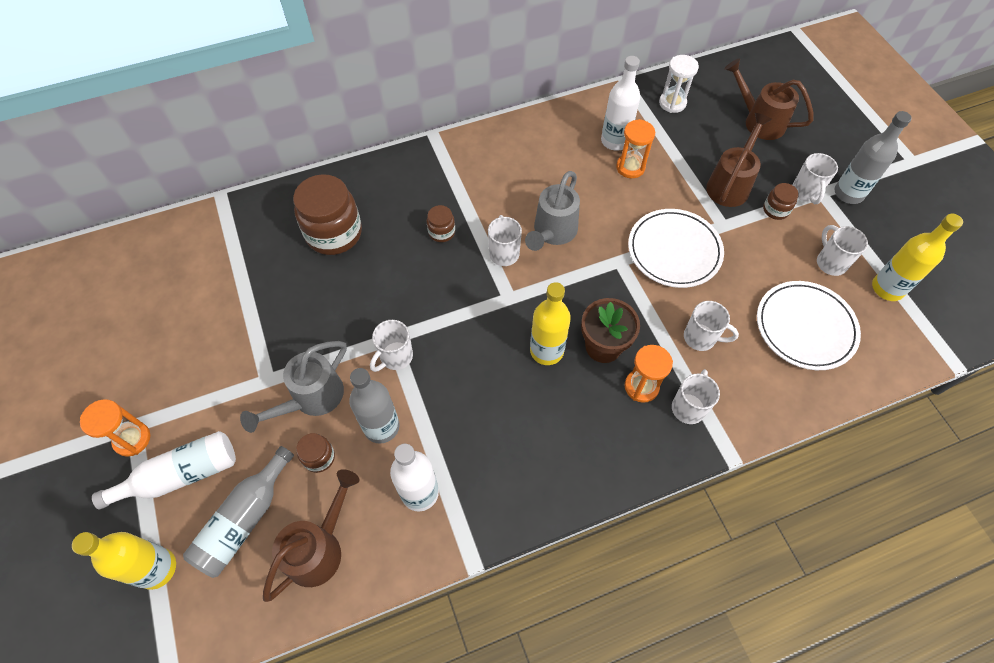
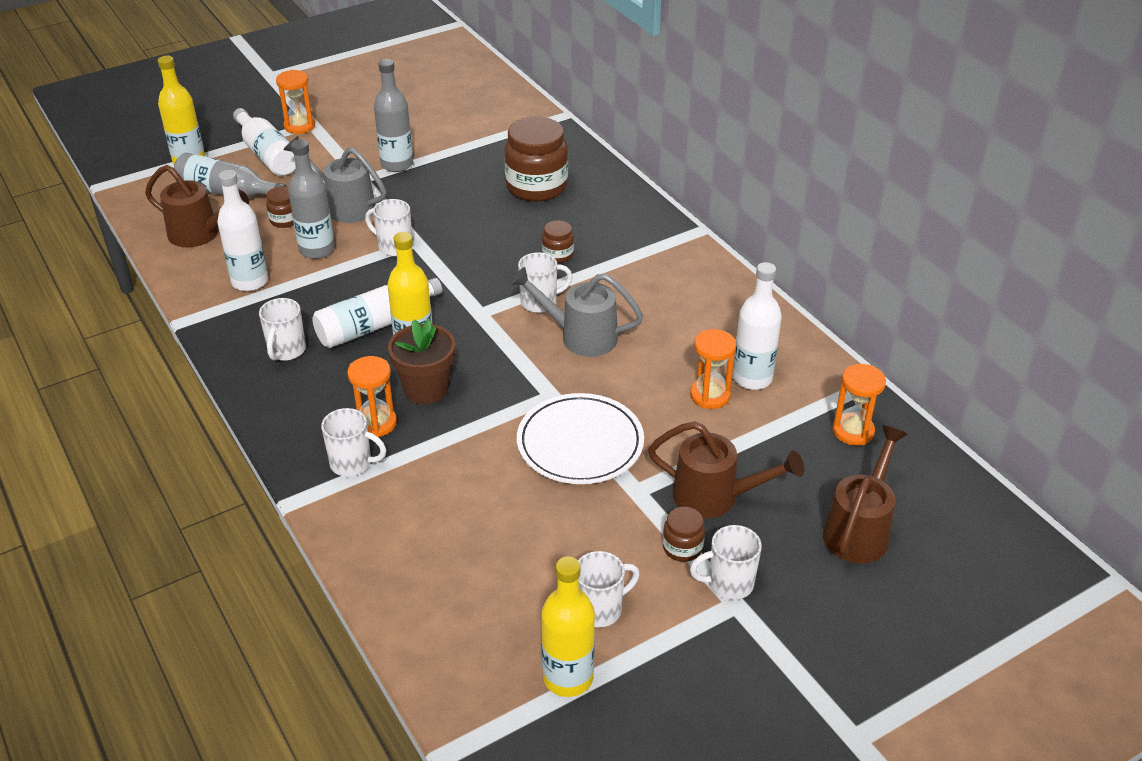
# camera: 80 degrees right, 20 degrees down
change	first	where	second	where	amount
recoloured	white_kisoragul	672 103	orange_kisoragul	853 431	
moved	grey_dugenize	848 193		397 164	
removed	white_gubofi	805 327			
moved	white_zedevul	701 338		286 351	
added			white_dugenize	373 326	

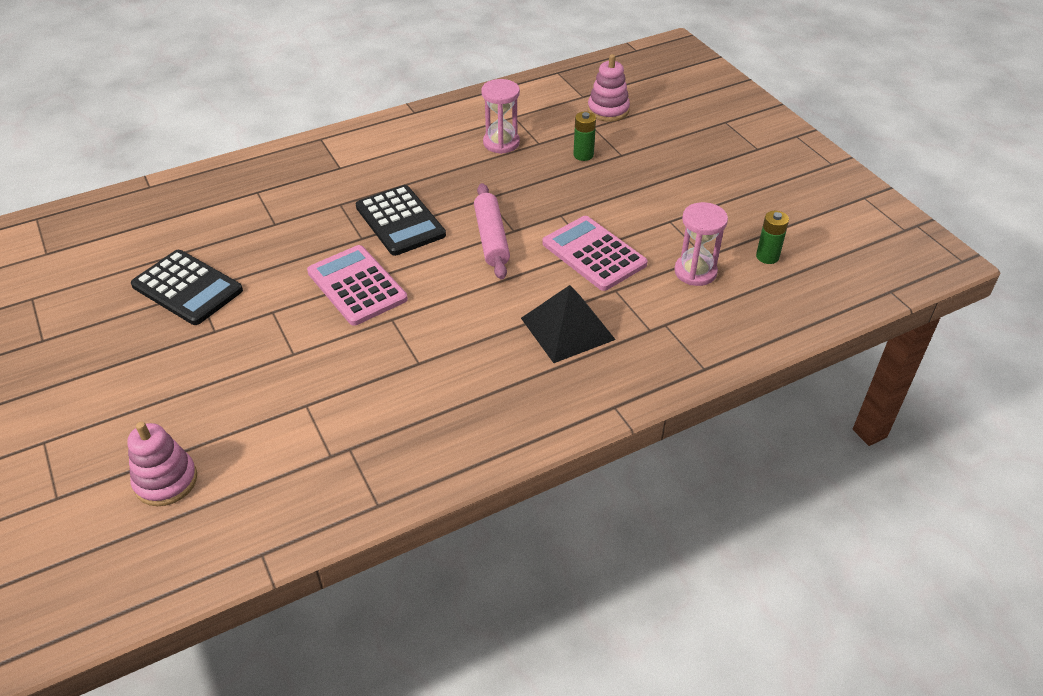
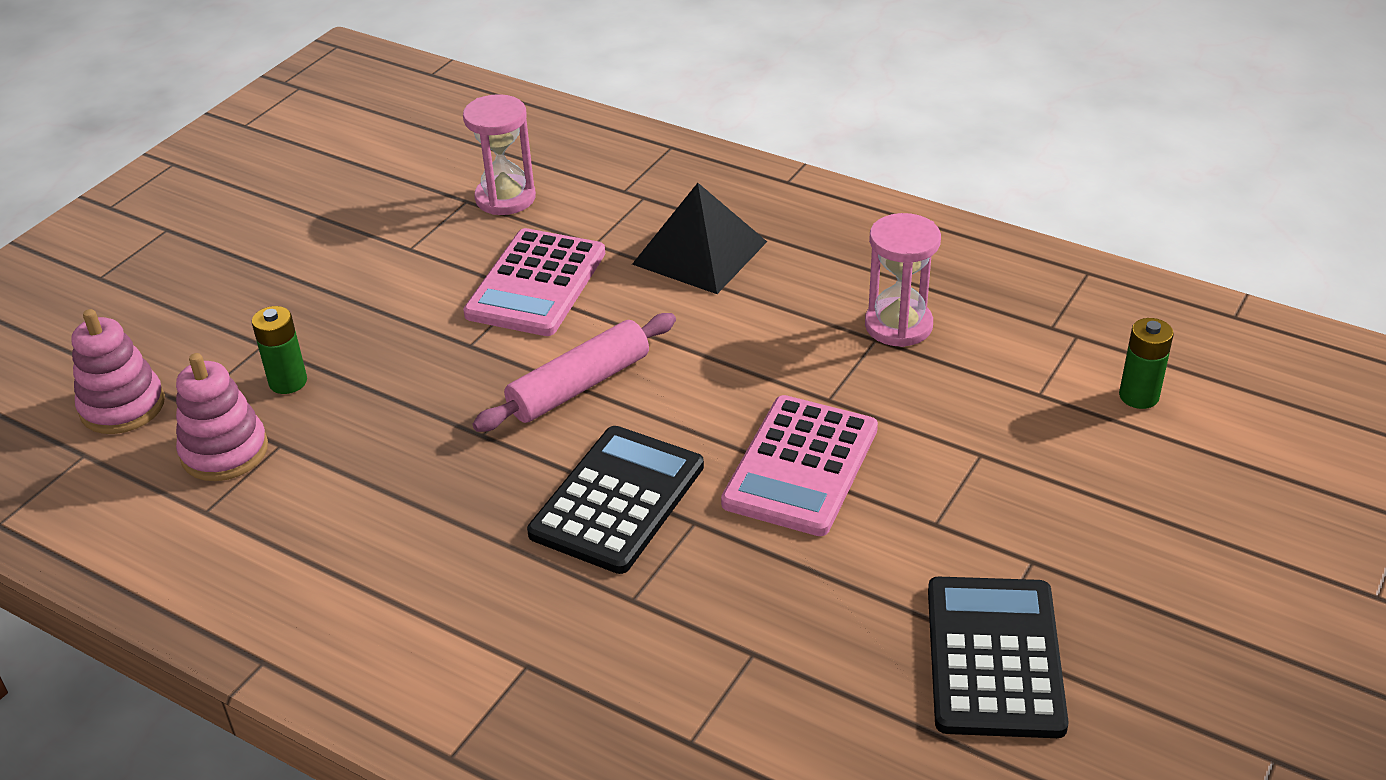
# camera: 120 degrees left, 5 degrees down
change	first	where	second	where	amount
moved	pink_kisoragul	501 143		898 325	
moved	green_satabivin	767 256		1139 396	
moved	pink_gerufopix	166 481		224 451	

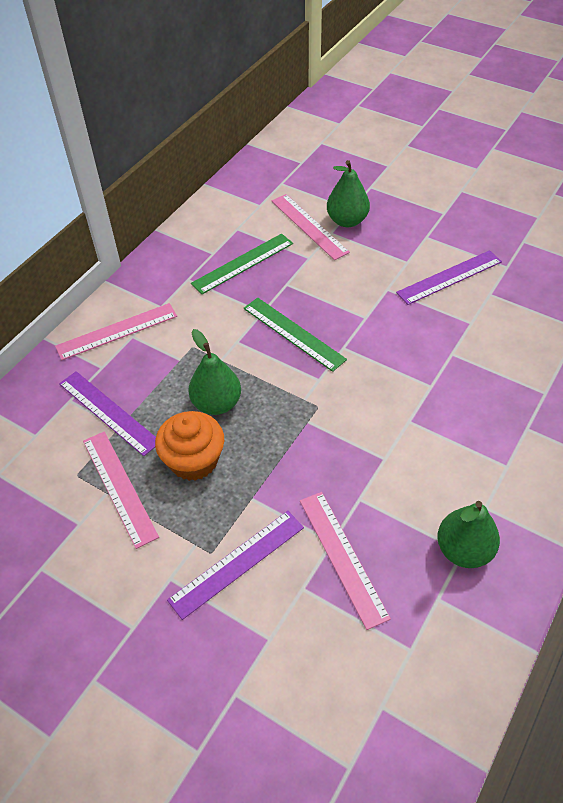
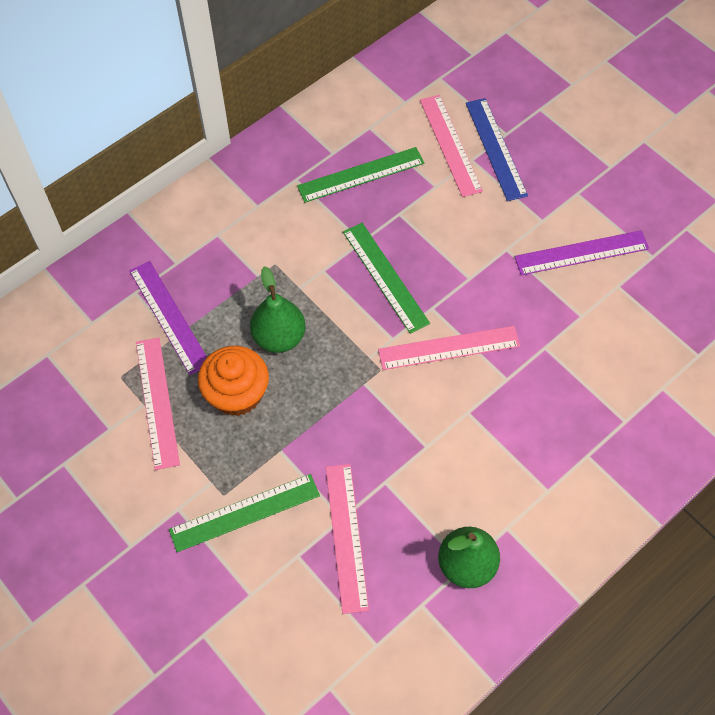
# camera: 15 degrees right, 10 degrees up
change	first	where	second	where	amount
replaced	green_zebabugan	347 221	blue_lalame	495 148	
moved	pink_lalame	117 331		449 348	
recoloured	purple_lalame	237 563	green_lalame	245 512	

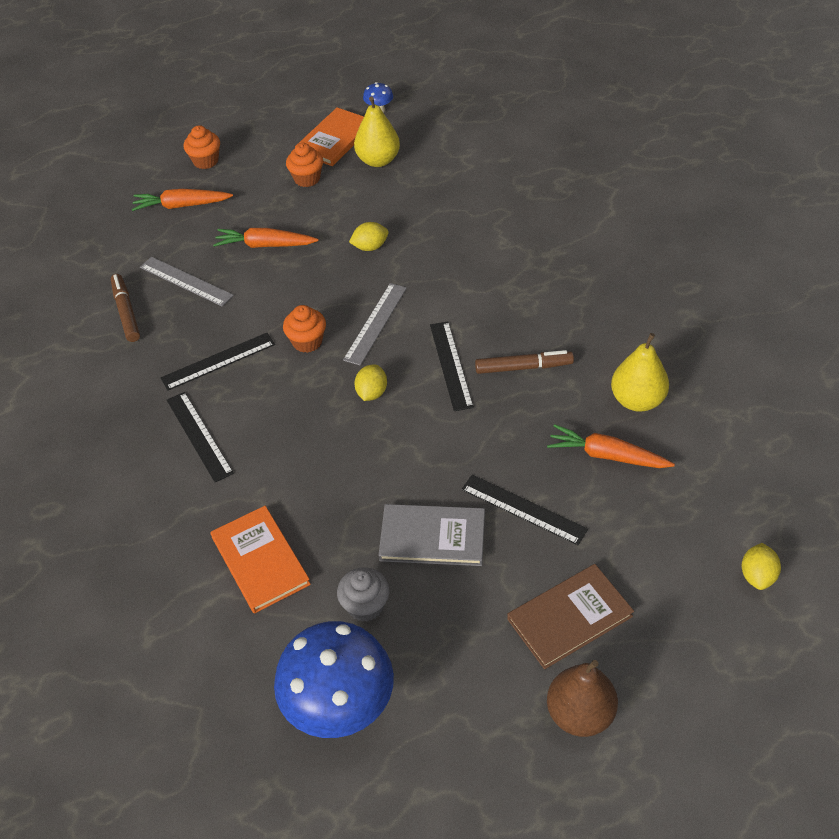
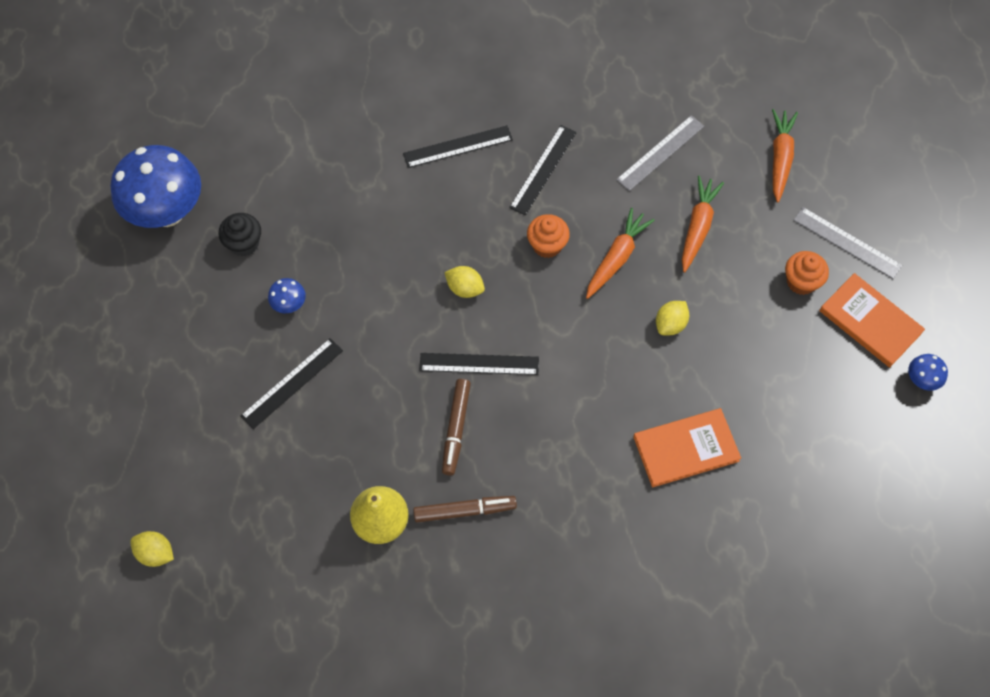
# camera: 100 degrees right, 15 degrees up
change	first	where	second	where	amount
removed	yellow_zebabugan	378 160			
removed	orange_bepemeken	206 161			
turned	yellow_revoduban	370 247		670 324	45 degrees clockwise
moved	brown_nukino	126 312		465 511	
moved	grey_lalame	375 323		847 242	
turned	black_lalame	218 361		543 169	45 degrees clockwise
moved	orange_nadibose	607 455		617 258	
replaced	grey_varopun	432 537	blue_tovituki	289 305	
moved	orange_varopun	260 561		686 449	
removed	brown_varopun	569 618			
recoloured	grey_bepemeken	365 606	black_bepemeken	244 243	
removed	brown_zebabugan	580 714			

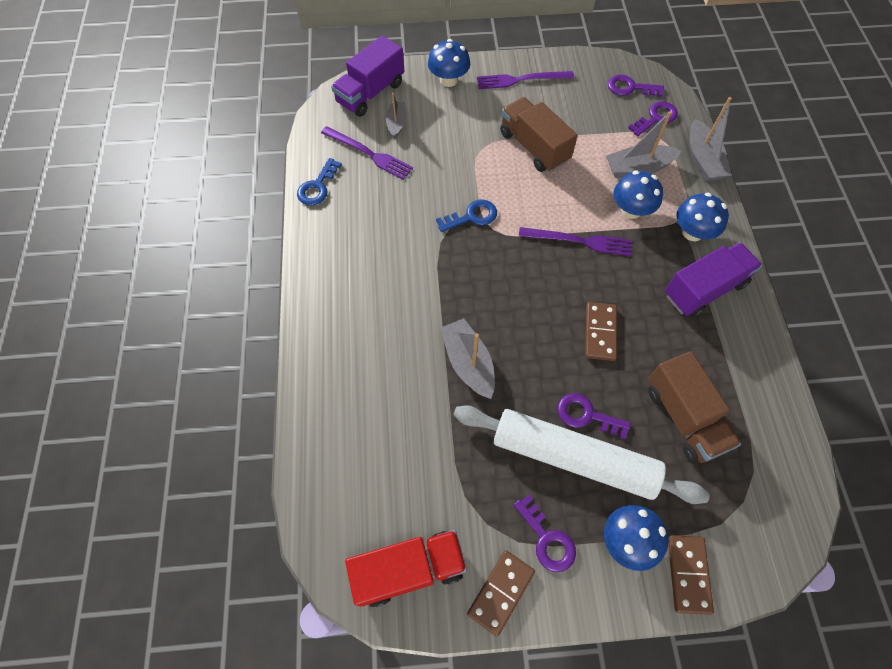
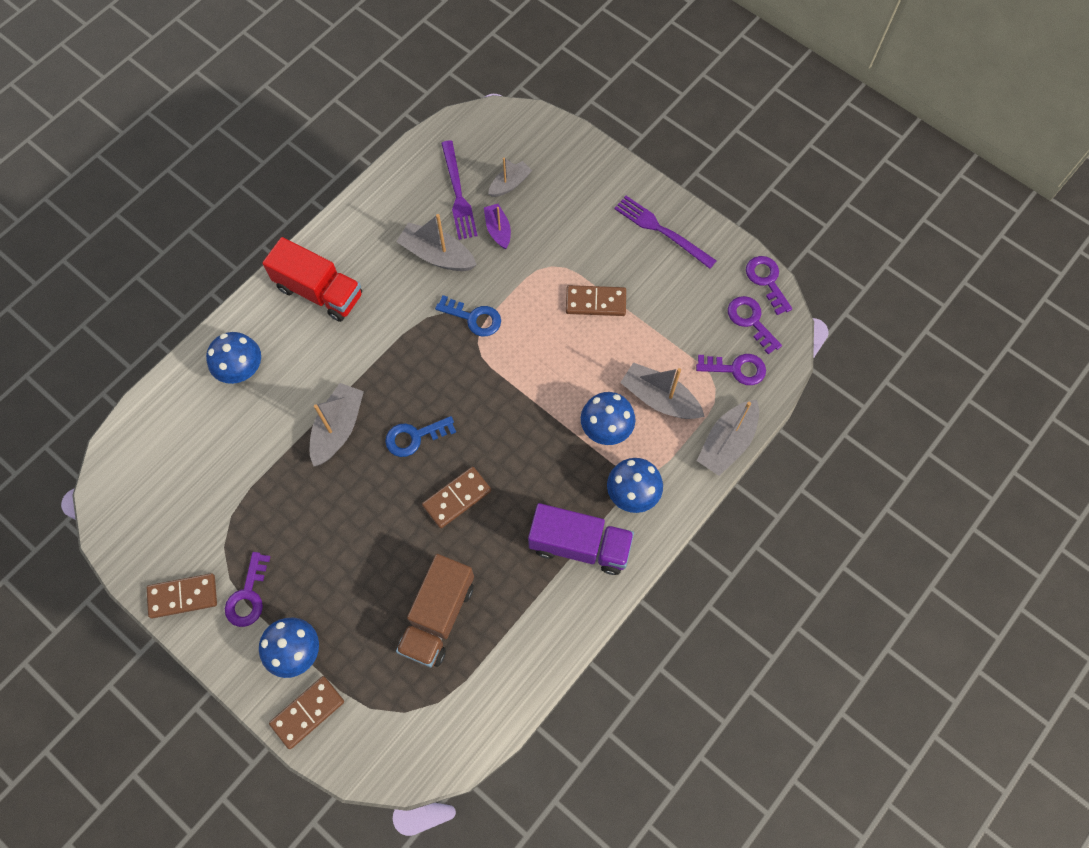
# camera: 45 degrees right, 5 degrees up
change	first	where	second	where	amount
removed	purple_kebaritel	370 93			
moved	blue_tovituki	448 80		241 369	
replaced	brown_kebaritel	534 147	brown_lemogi	595 302	
moved	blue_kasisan	317 187		414 437	
removed	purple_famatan	579 241			
moved	purple_kasisan	586 415		766 280	
removed	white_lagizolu	573 457			
moved	red_kebaritel	409 570		319 291	
added			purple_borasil	498 230	
added			grey_borasil	437 255	

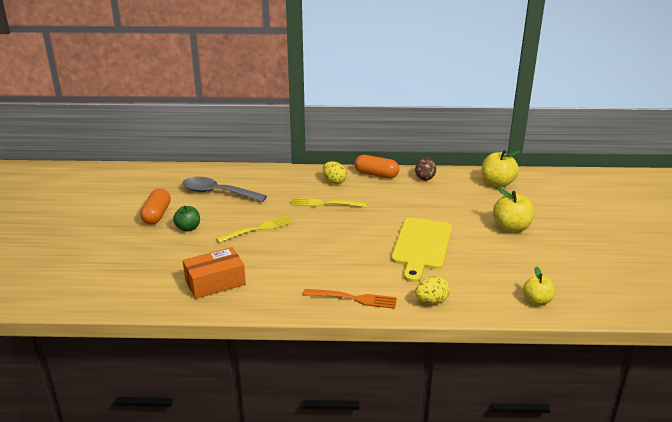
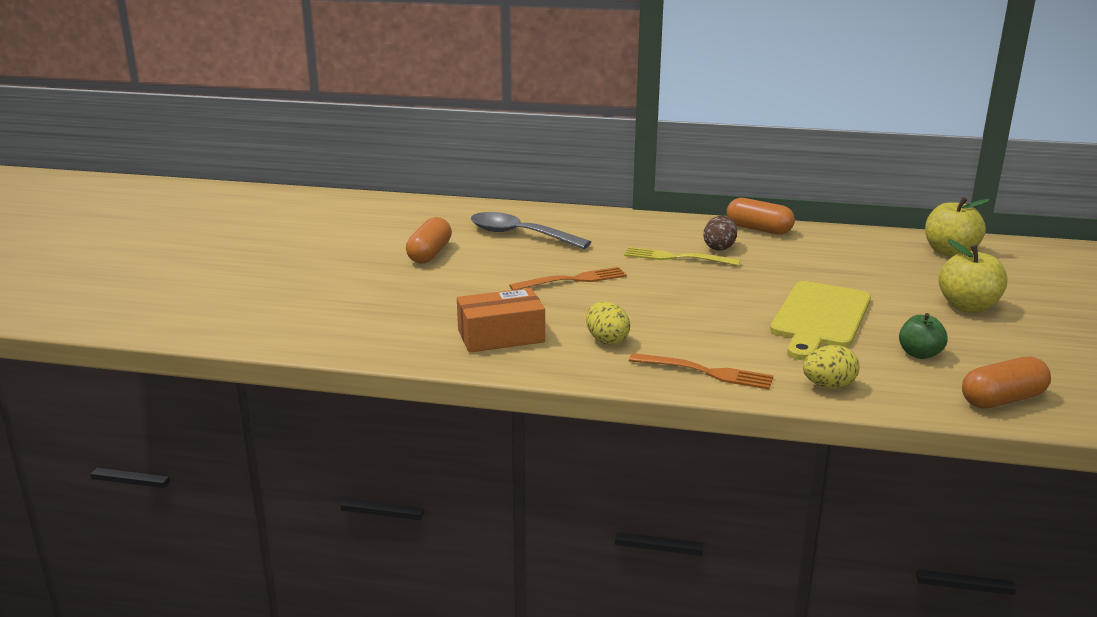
# camera: 10 degrees right, 5 degrees down
change	first	where	second	where	amount
moved	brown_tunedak	425 177		719 248	
moved	yellow_tunedak	334 181		606 340	
moved	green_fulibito	188 228		919 354	
recoloured	yellow_famatan	258 229	orange_famatan	572 280	
replaced	yellow_fulibito	537 301	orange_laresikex	1002 399	

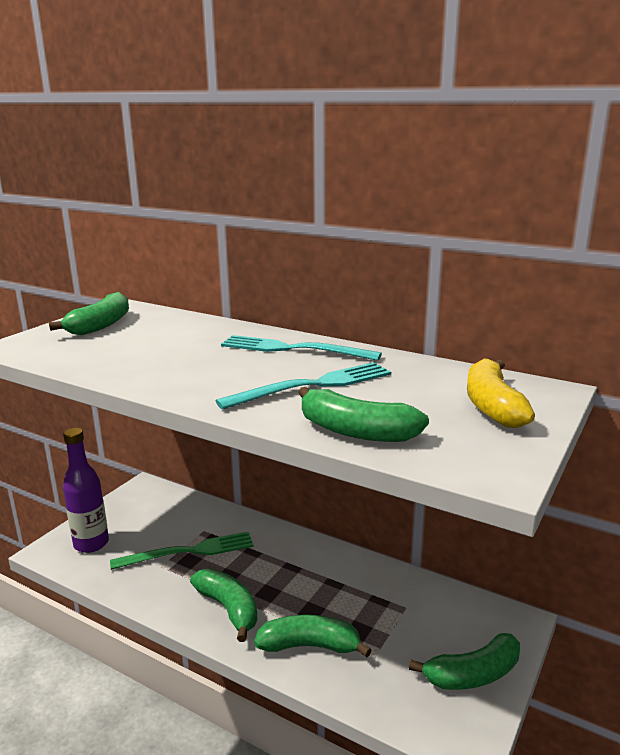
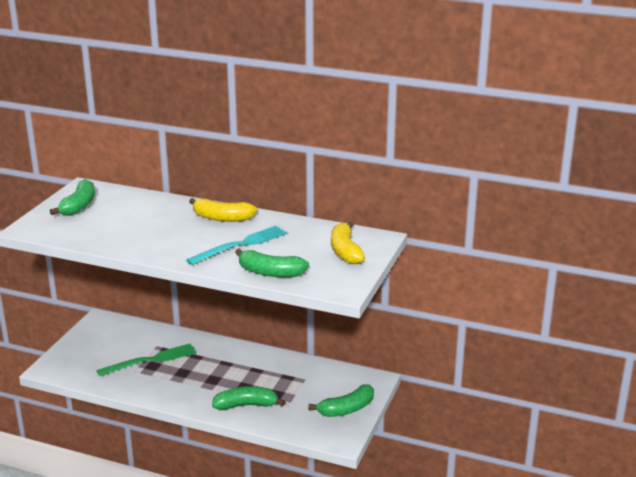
# camera: 10 degrees left, 5 degrees up
change	first	where	second	where	amount
replaced	turquoise_famatan	294 349	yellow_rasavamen	222 218	
removed	purple_dugenize	91 544			
removed	green_rasavamen	228 609			

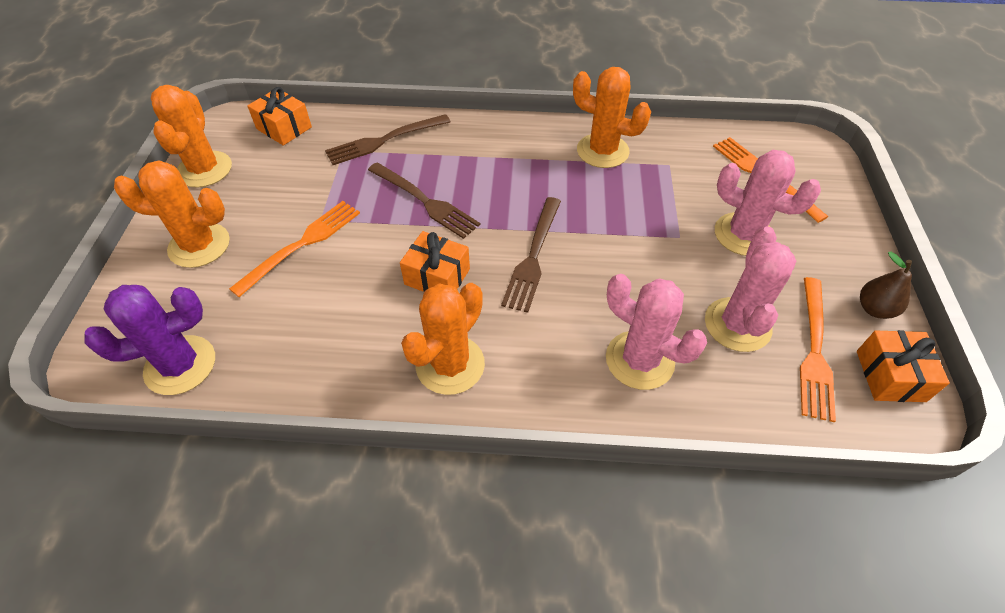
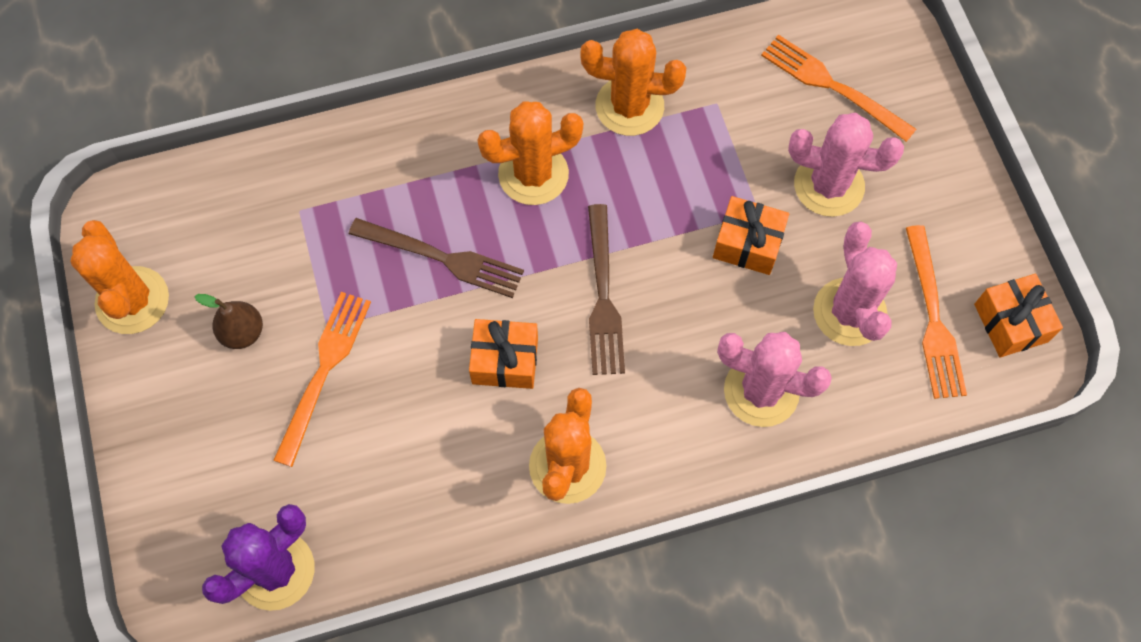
# camera: 20 degrees left, 15 degrees up
change	first	where	second	where	amount
moved	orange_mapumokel	284 128		747 244	
removed	brown_famatan	384 141			
moved	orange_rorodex	199 245		533 174	
moved	brown_zebabugan	874 309		242 332	

